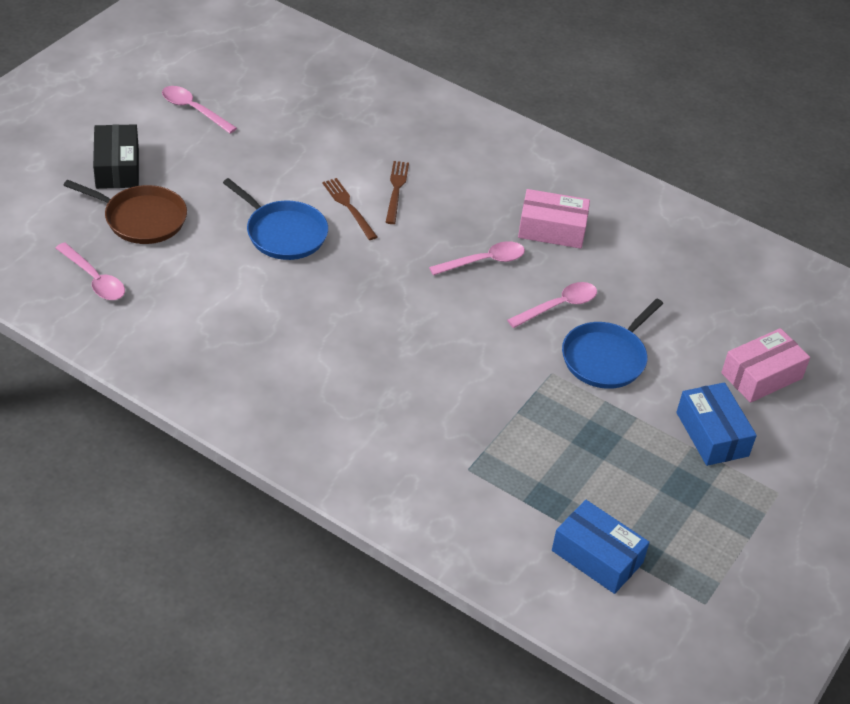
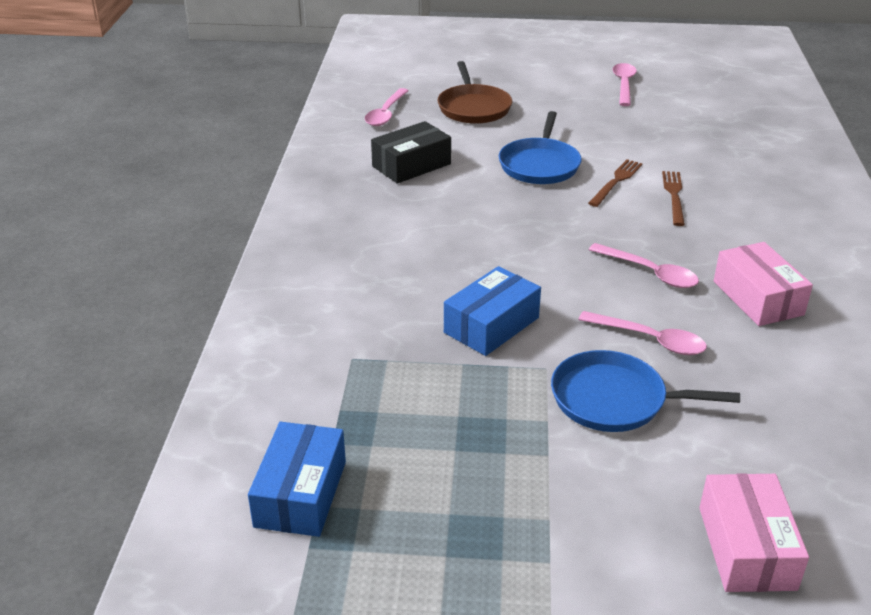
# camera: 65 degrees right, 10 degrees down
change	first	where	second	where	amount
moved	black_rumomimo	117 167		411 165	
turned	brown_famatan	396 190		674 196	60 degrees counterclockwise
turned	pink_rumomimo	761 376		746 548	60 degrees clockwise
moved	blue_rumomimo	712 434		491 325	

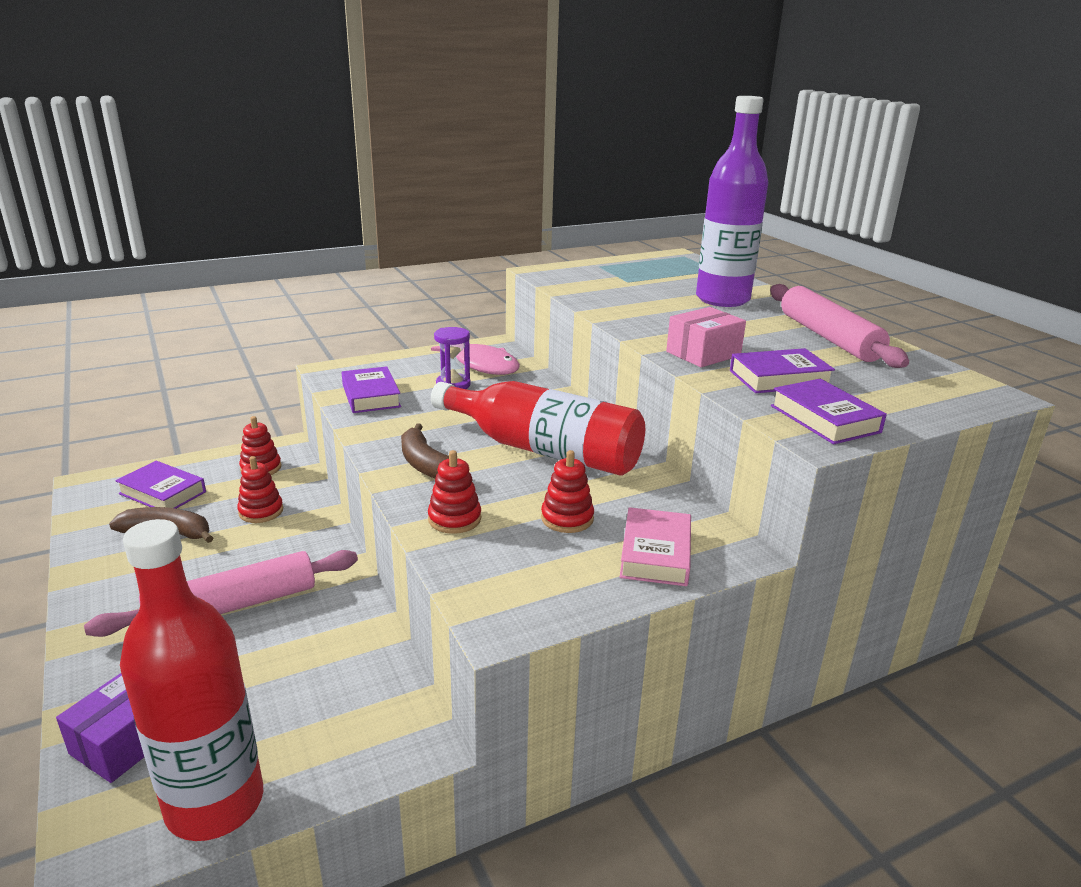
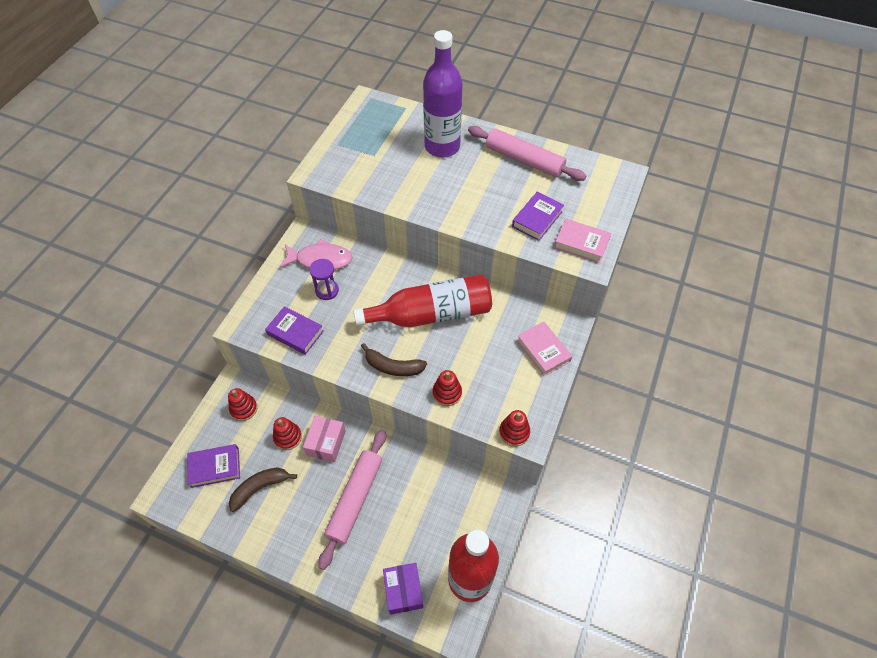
# camera: 40 degrees left, 30 degrees up
change	first	where	second	where	amount
moved	pink_rumomimo	703 354		326 443	
recoloured	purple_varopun	824 419	pink_varopun	581 244	
moved	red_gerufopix	567 518		514 432	

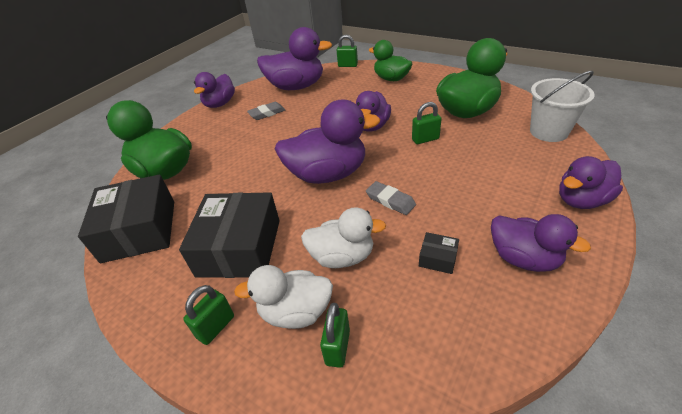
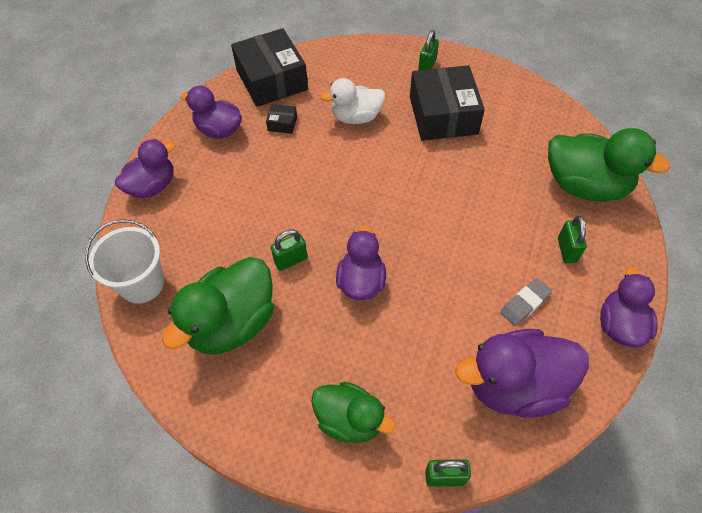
# camera: 165 degrees right, 15 degrees up
change	first	where	second	where	amount
removed	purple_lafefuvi	328 174			
moved	black_rumomimo	139 230		272 80	
removed	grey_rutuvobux	390 200			
removed	white_lafefuvi	295 312			
moved	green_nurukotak	337 347		567 250	

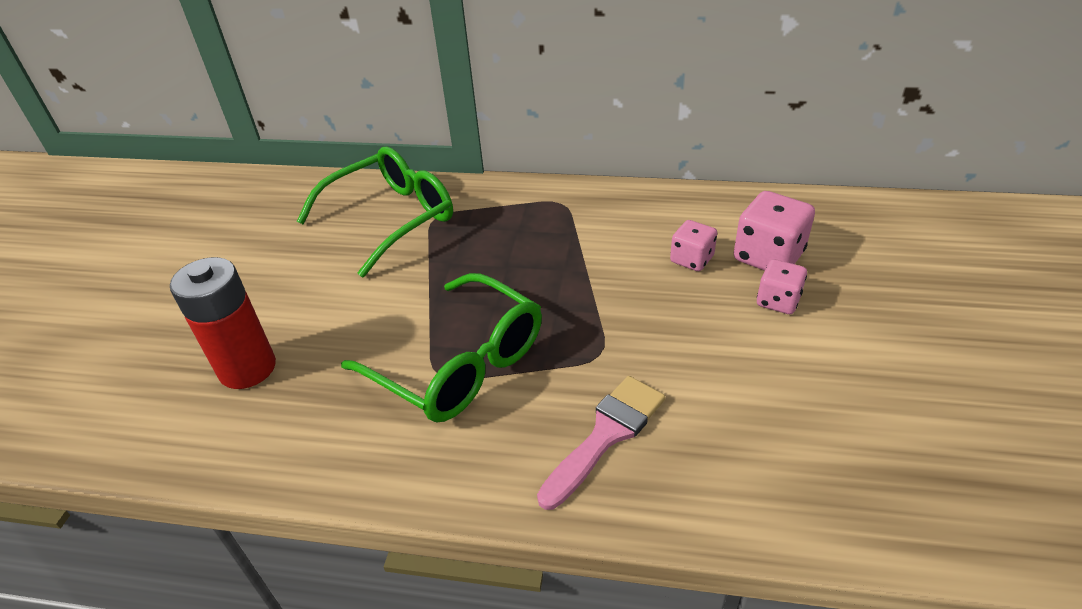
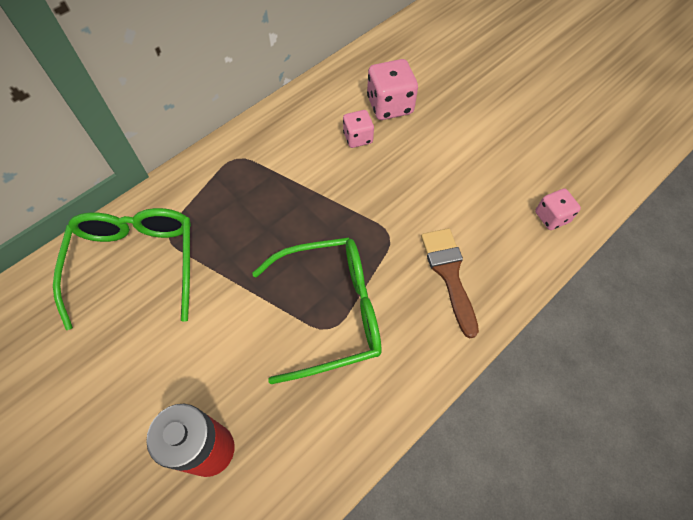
# camera: 55 degrees left, 20 degrees up
change	first	where	second	where	amount
moved	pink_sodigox	778 301		551 217	
recoloured	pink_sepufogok	606 435	brown_sepufogok	449 274	

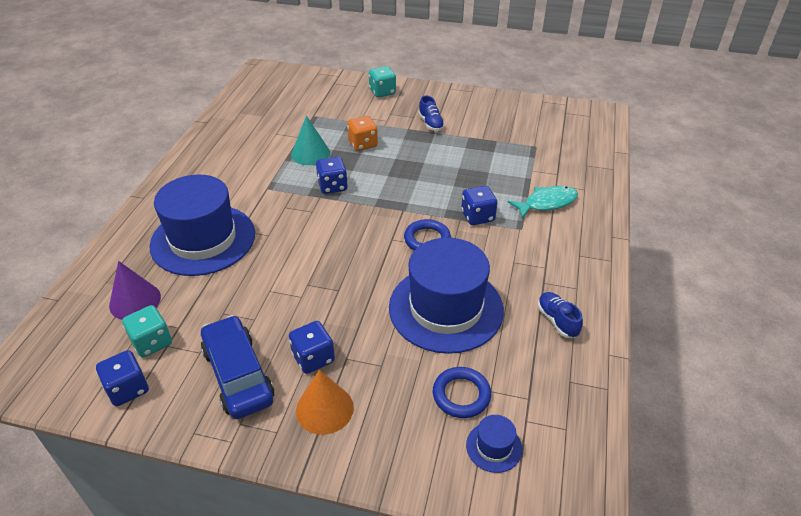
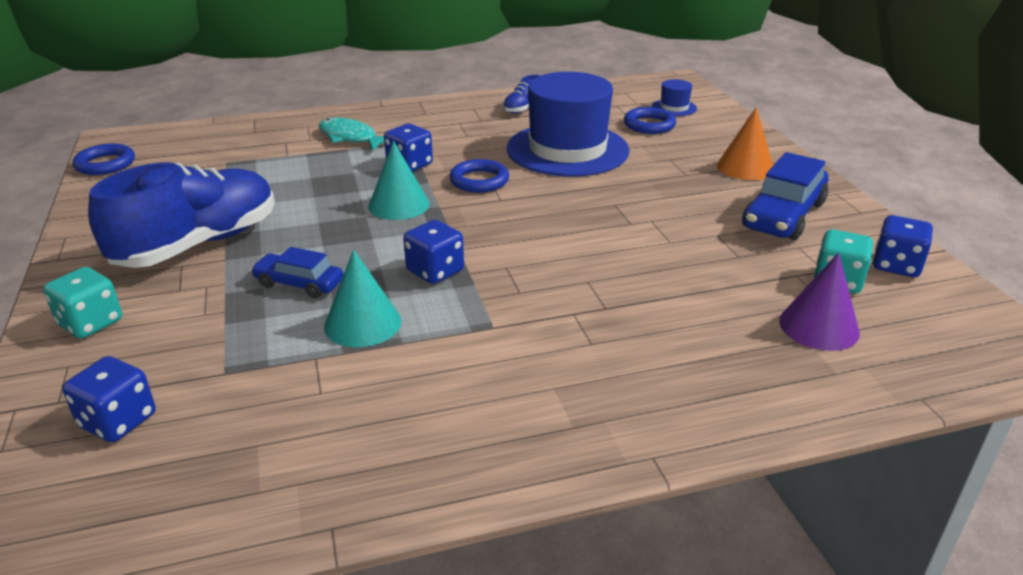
# camera: 120 degrees left, 10 degrees down
change	first	where	second	where	amount
resized	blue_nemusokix	431 123		199 244	x2.34
replaced	orange_sodigox	363 144	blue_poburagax	299 284	
removed	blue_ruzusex	203 239			
moved	blue_sodigox	313 358		118 421	
added			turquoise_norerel	399 205	
added			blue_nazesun	105 164	

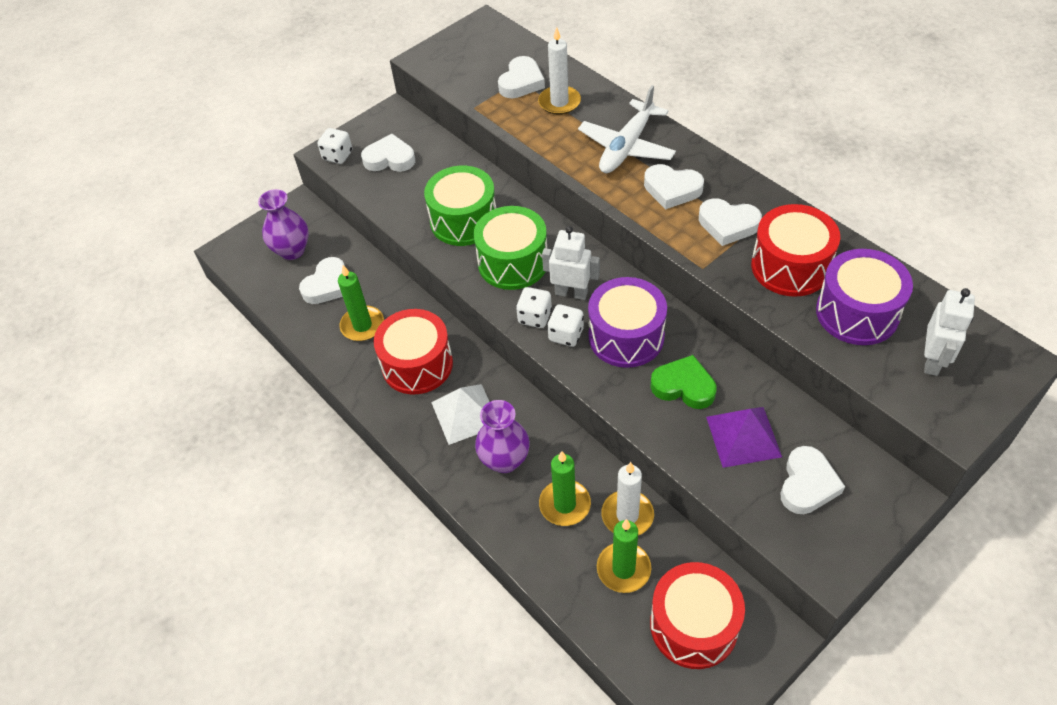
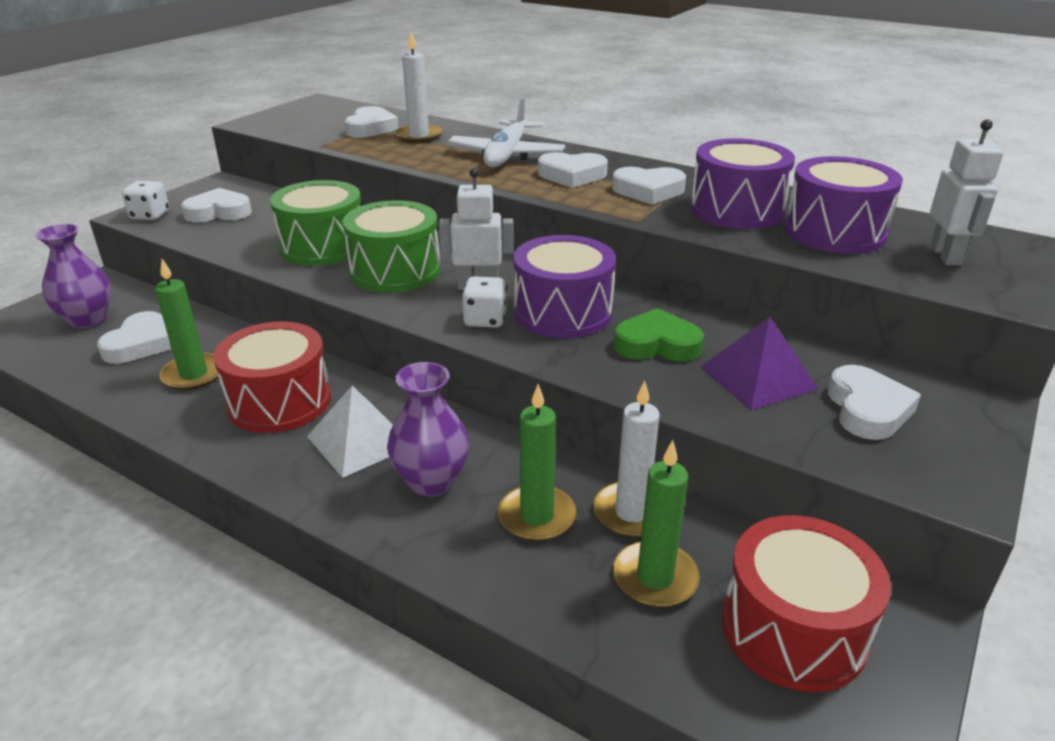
# camera: 20 degrees left, 20 degrees down
change	first	where	second	where	amount
recoloured	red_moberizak	790 266	purple_moberizak	736 210	
removed	white_sodigox	535 317			

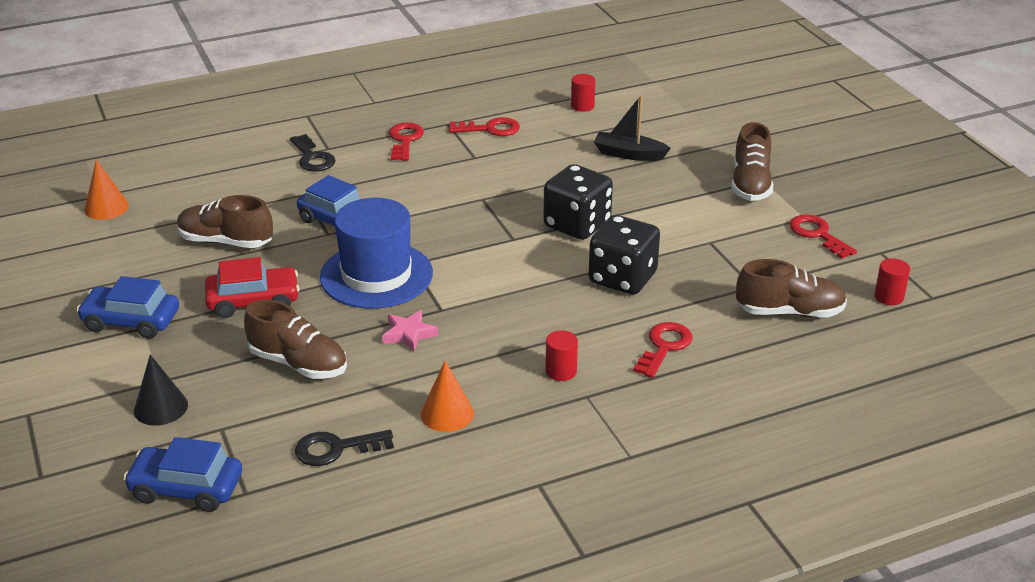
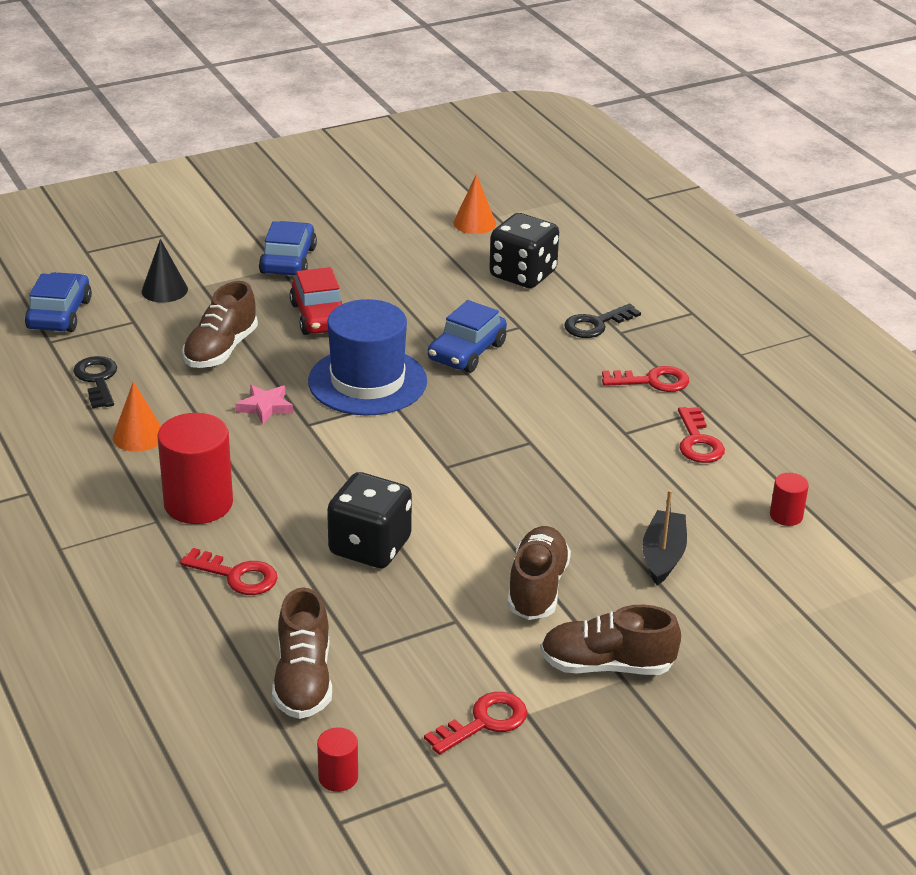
# camera: 85 degrees right, 0 degrees up
change	first	where	second	where	amount
moved	black_sodigox	577 225		523 274	
moved	brown_nemusokix	226 241		537 588	
resized	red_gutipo	561 371		198 503	x2.07

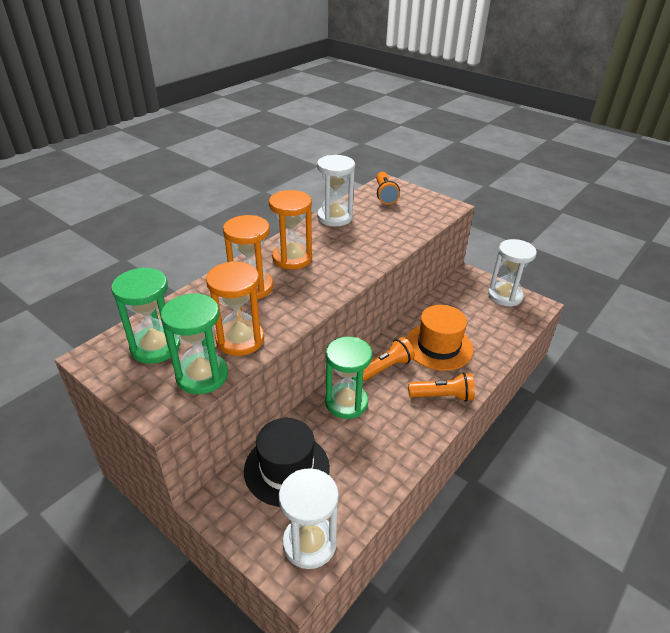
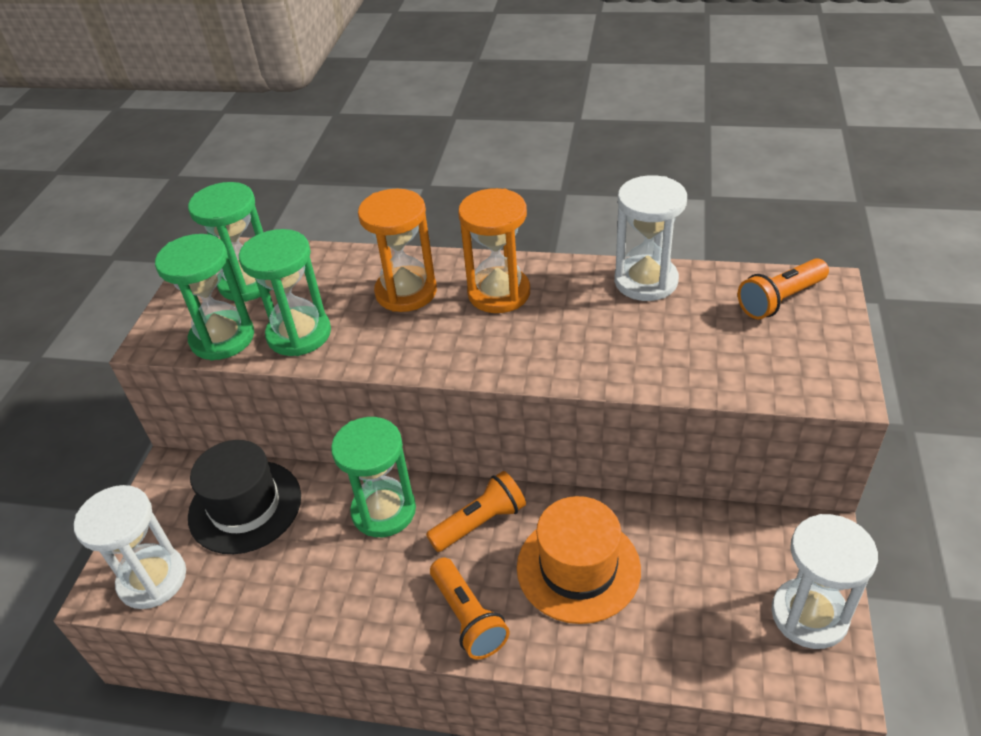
# camera: 65 degrees right, 5 degrees up
change	first	where	second	where	amount
recoloured	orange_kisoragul	240 339	green_kisoragul	299 334	
turned	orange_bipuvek	385 368		480 522	60 degrees counterclockwise

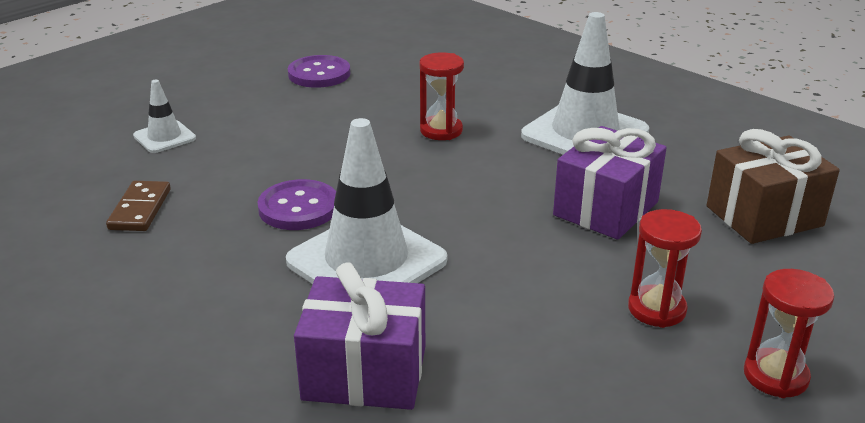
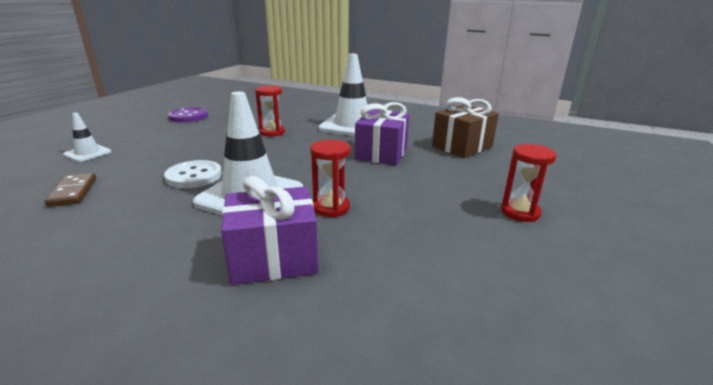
# camera: 20 degrees left, 5 degrees down
change	first	where	second	where	amount
recoloured	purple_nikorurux	298 208	white_nikorurux	194 176	
moved	red_kisoragul	656 309		331 208	

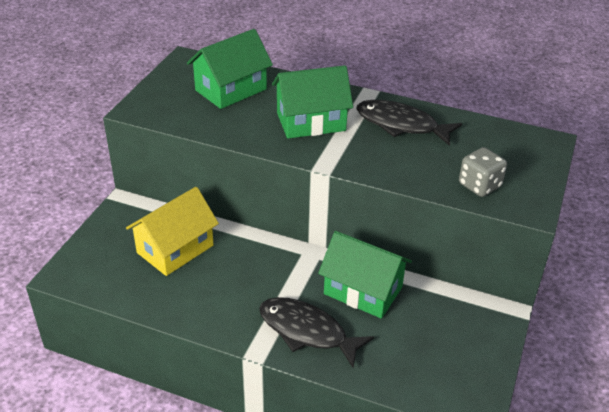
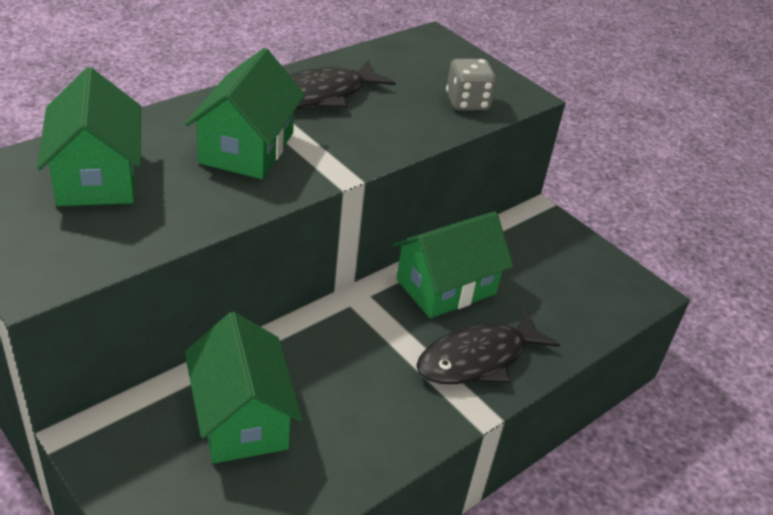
# camera: 65 degrees left, 0 degrees up
change	first	where	second	where	amount
recoloured	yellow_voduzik	175 249	green_voduzik	242 417	

